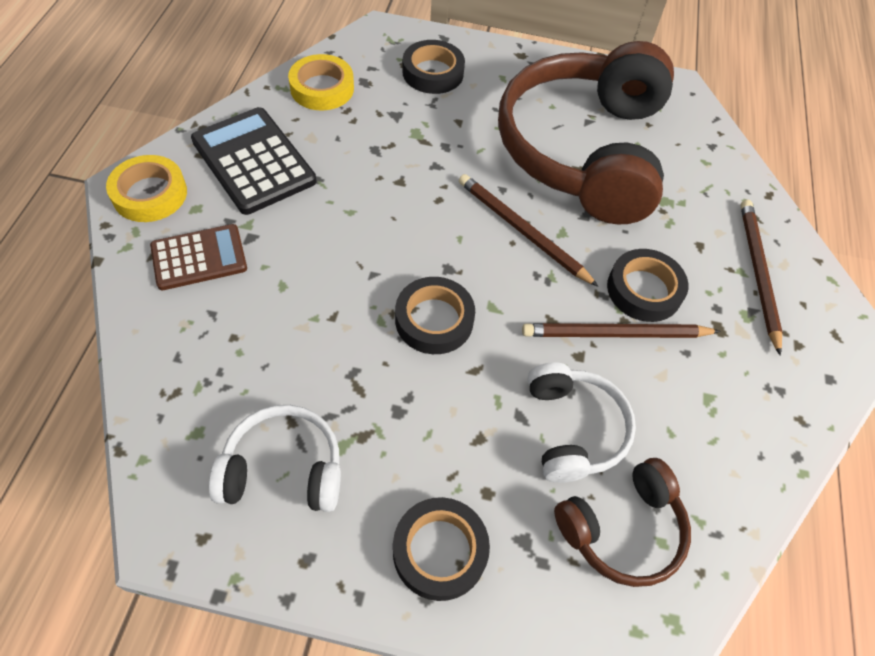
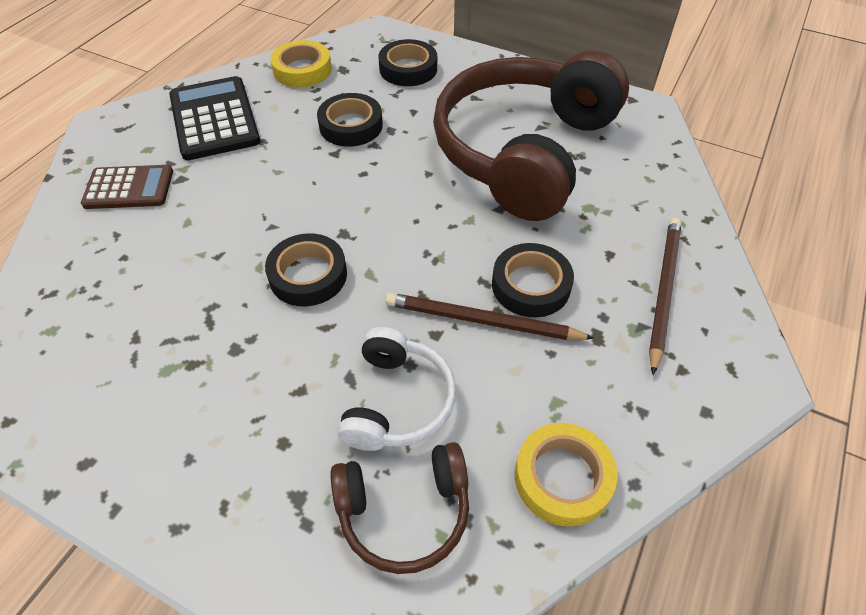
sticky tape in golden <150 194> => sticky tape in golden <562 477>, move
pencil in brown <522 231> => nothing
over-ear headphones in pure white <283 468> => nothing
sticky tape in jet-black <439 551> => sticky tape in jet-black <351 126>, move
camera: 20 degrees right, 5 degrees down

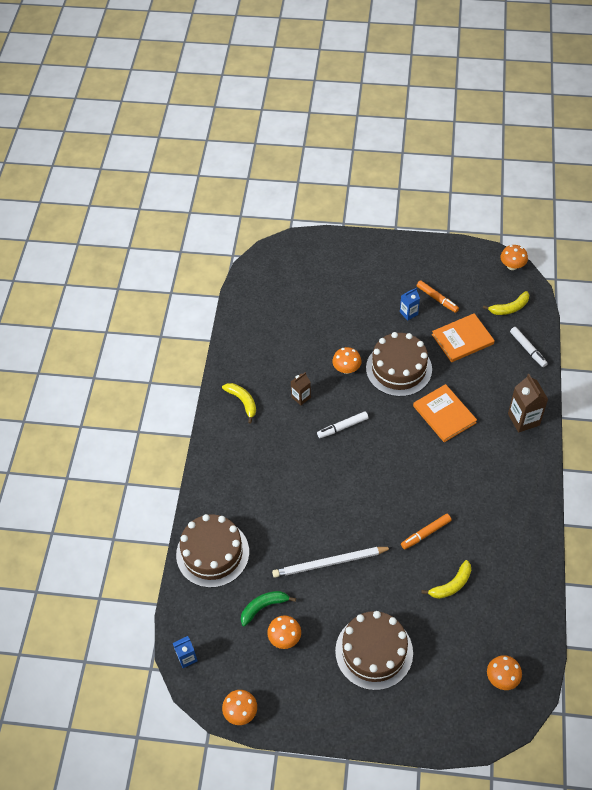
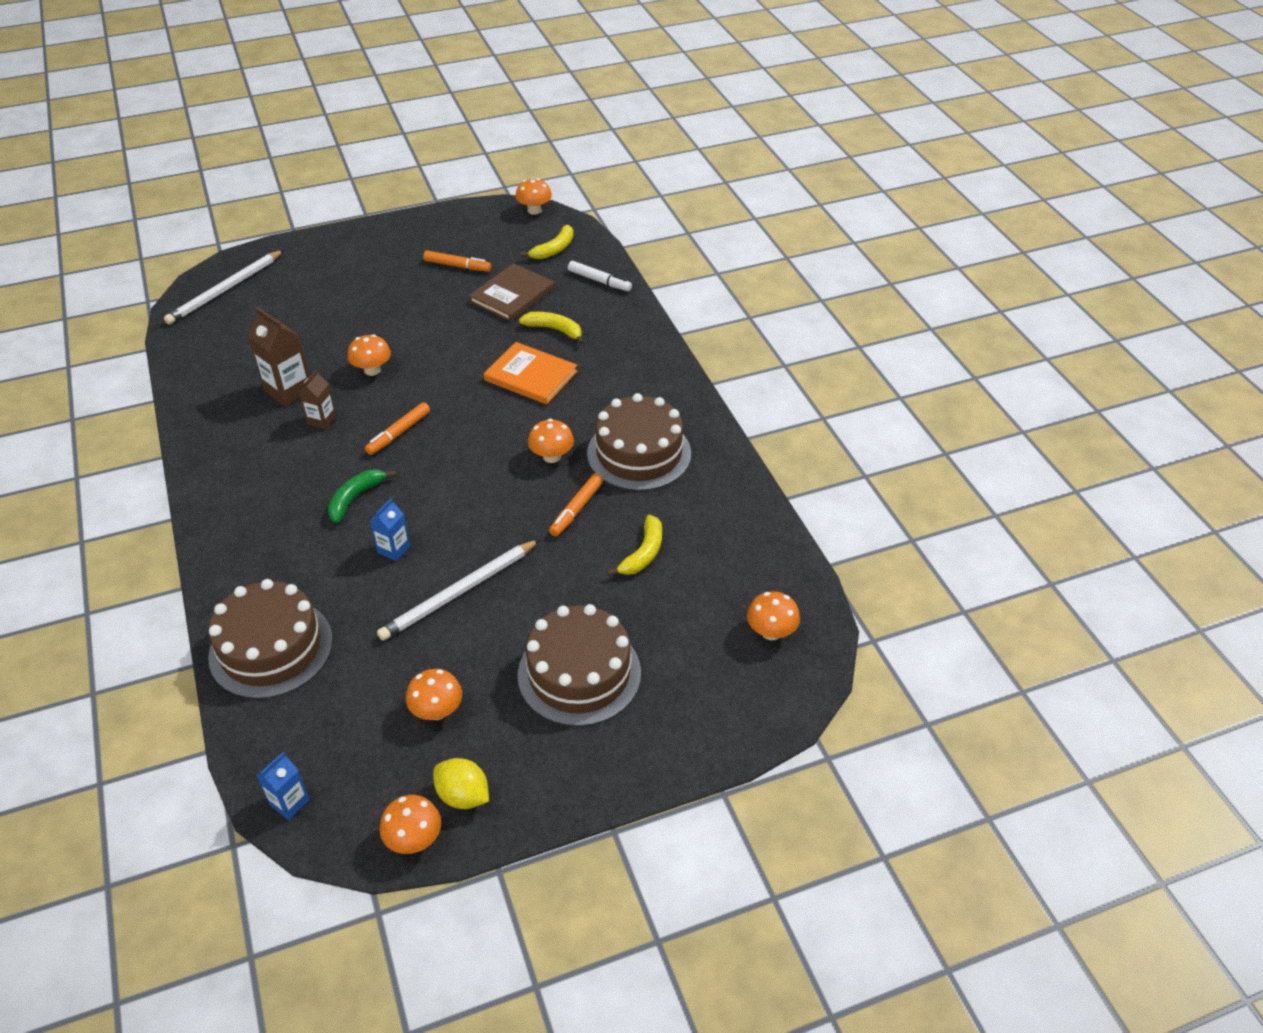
milk carton in royal blue <408 313> => milk carton in royal blue <393 549>, move
hardcover in orange <462 339> => hardcover in brown <512 295>
gateau in brown <399 368> => gateau in brown <639 453>, move
milk carton in brown <523 419> => milk carton in brown <288 390>, move
toy banana in golden <242 401> => toy banana in golden <554 330>, move
felt pen in pure white <342 427> => felt pen in orange <398 433>
toy banana in emerald <263 607> => toy banana in emerald <355 498>, move
nothing => pencil in pure white <225 290>
nothing => fungus in orange <552 456>
nothing => citrus fruit in golden <463 795>
camera: 30 degrees left, 10 degrees down

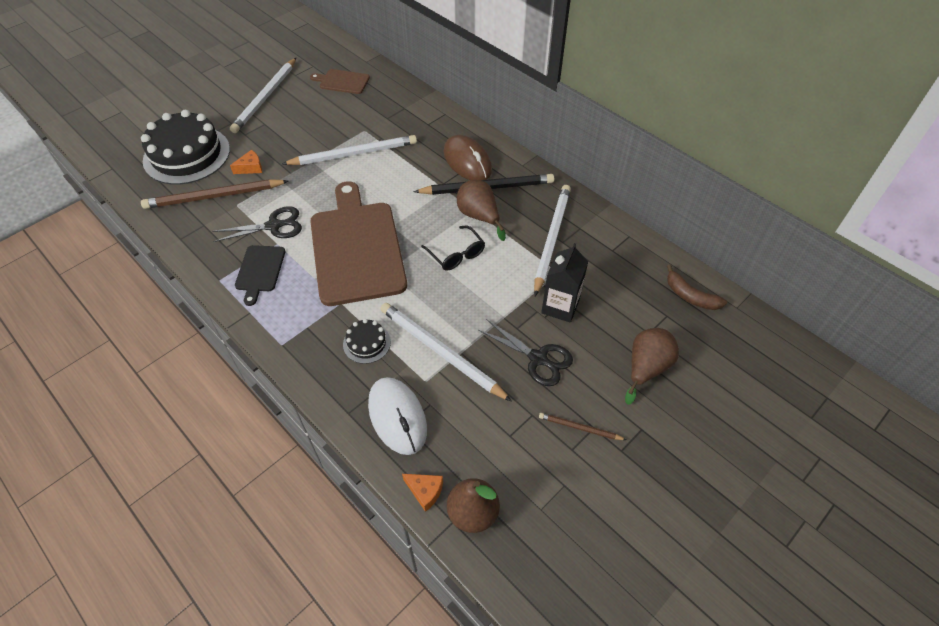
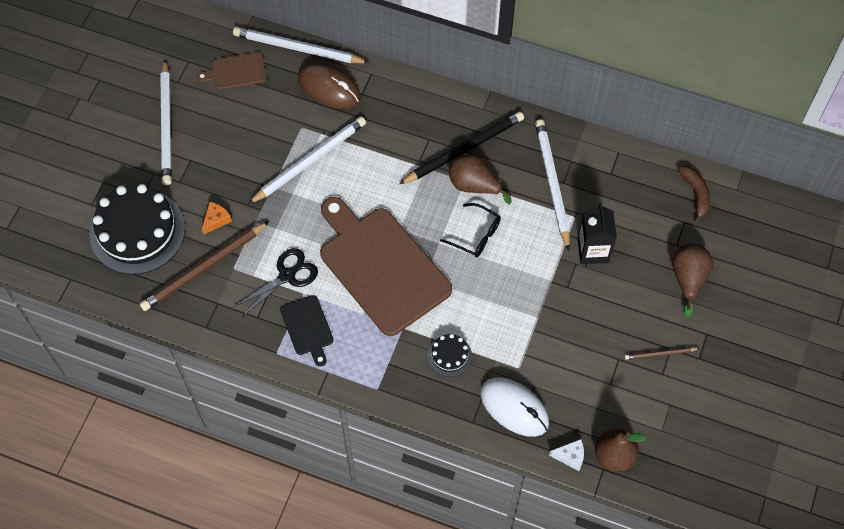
computer mouse in brown <467 161> => computer mouse in brown <329 88>, move
toy banana in brown <690 296> => toy banana in brown <695 194>, 120 degrees counterclockwise
pencil in pure white <441 352> => pencil in pure white <298 48>, move
scissors in jet-black <538 358> => nothing
cheese wedge in orange <425 491> => cheese wedge in pure white <570 456>
camera: 25 degrees left, 10 degrees up

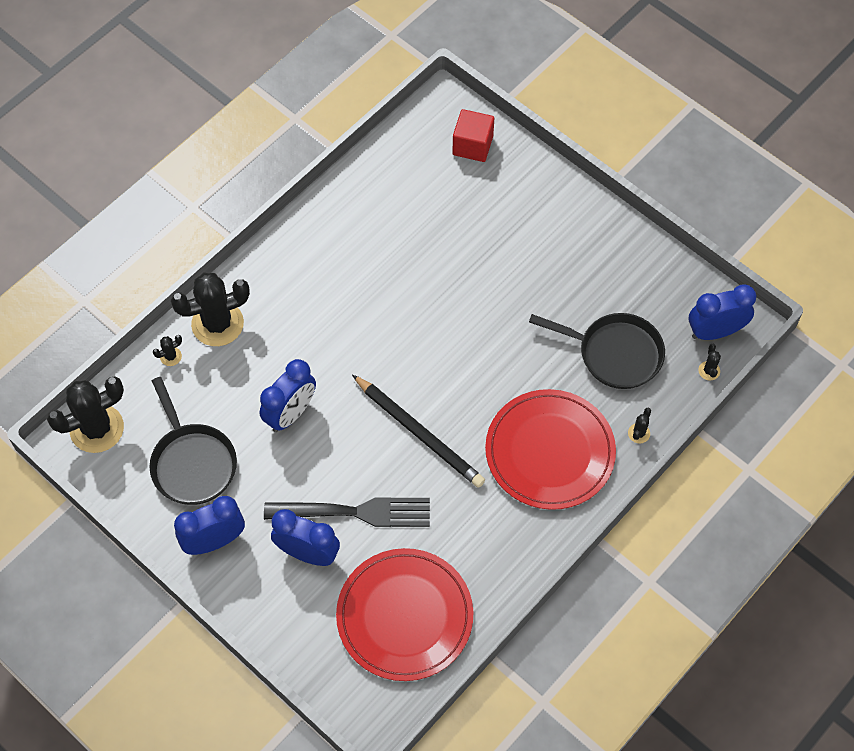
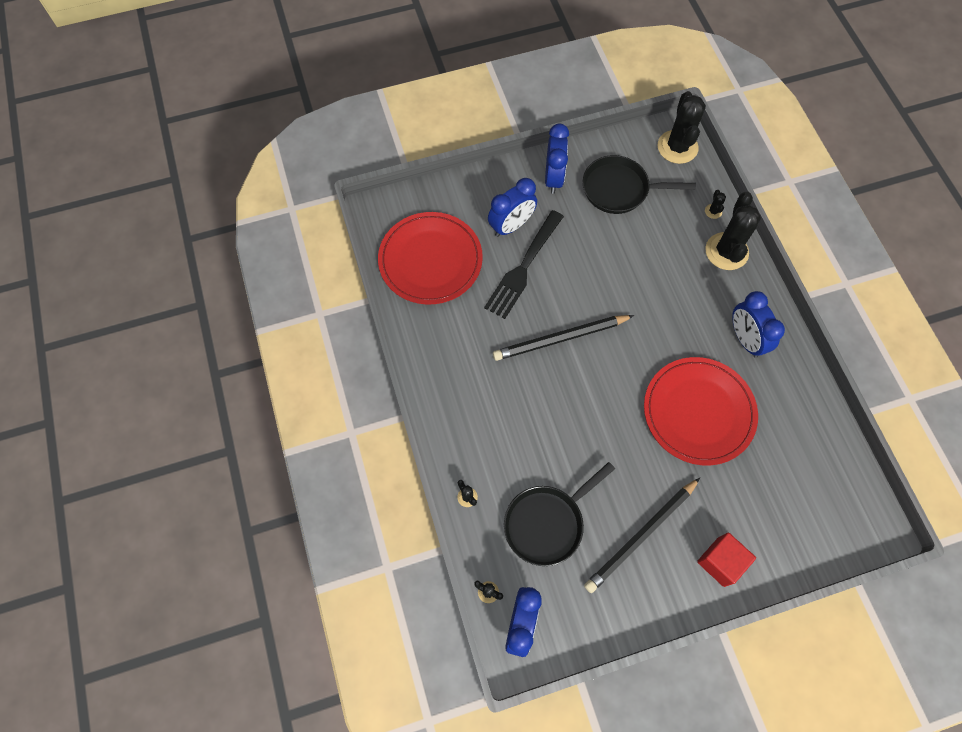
block in scarlet <472 145> => block in scarlet <720 562>, move
clock in royal blue <290 414> => clock in royal blue <745 339>, move
plate in scarlet <550 452> => plate in scarlet <698 412>, move
nothing => pencil in jet-black <641 536>
camera: 120 degrees right, 5 degrees up

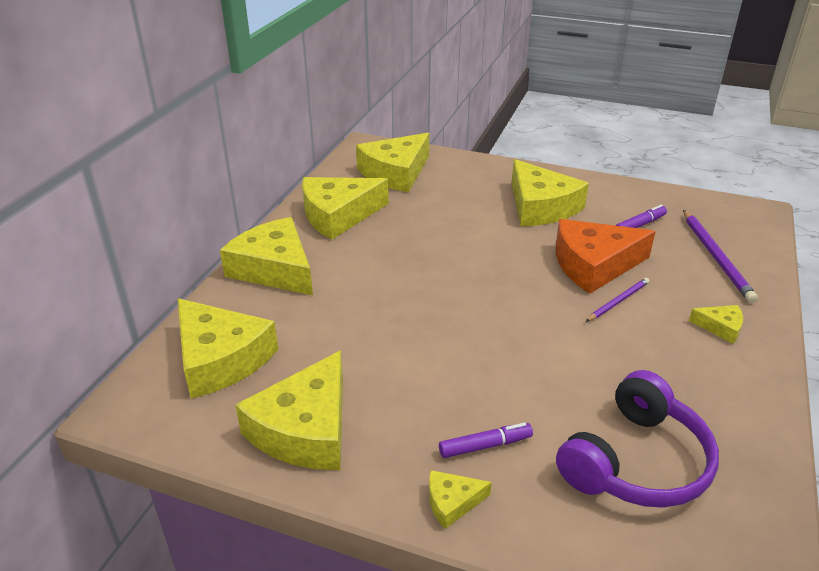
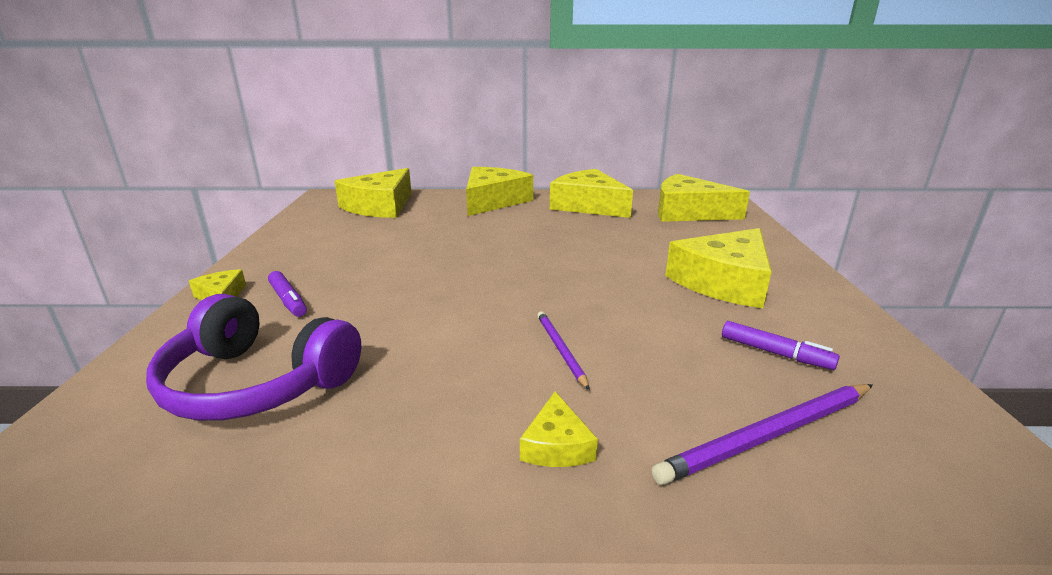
cheese wedge in orange <594 265> => nothing
pencil in royal purple <618 301> => pencil in royal purple <560 349>, 135 degrees counterclockwise
cheese wedge in golden <305 429> => nothing
camera: 70 degrees right, 10 degrees down

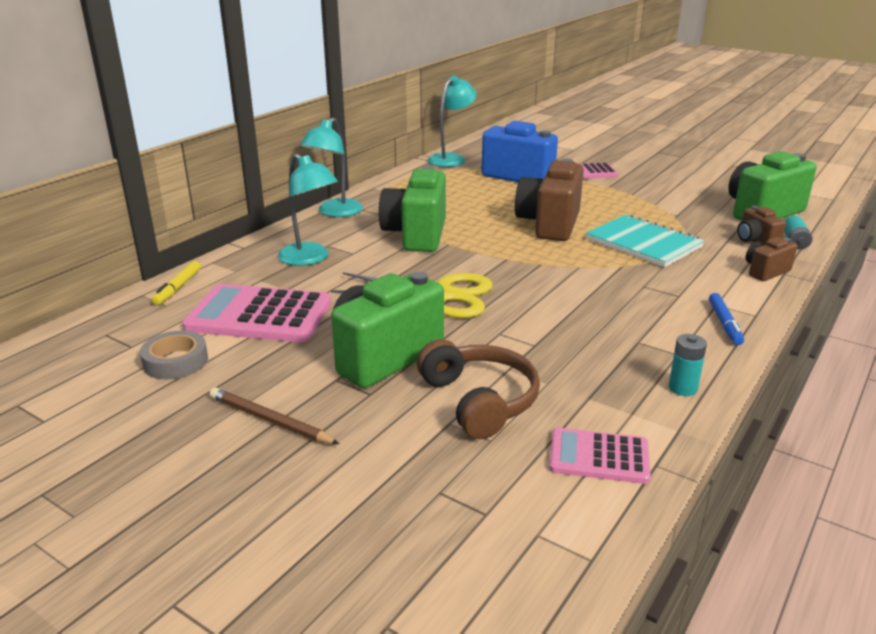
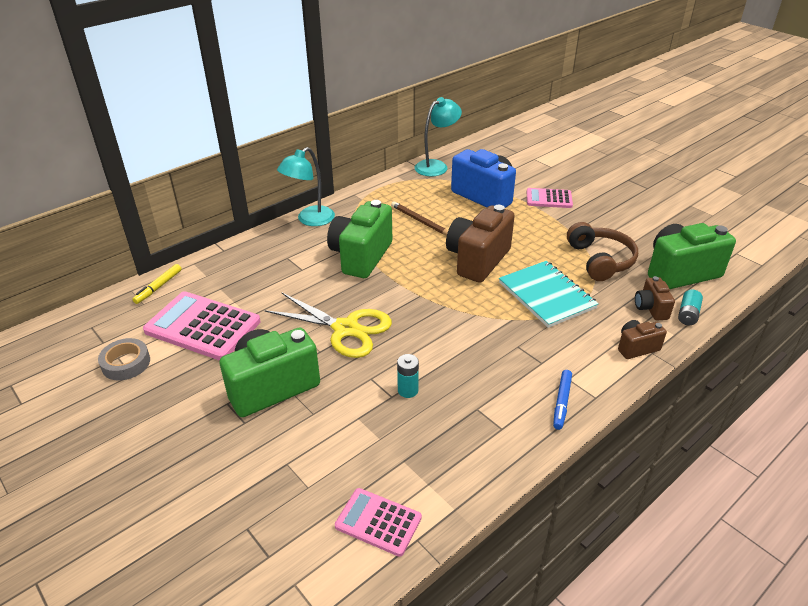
desk lamp in aqua <310 259> => nothing
AA battery in aqua <682 388> => AA battery in aqua <408 390>, move
over-ear headphones in brown <479 400> => over-ear headphones in brown <600 260>, move
pencil in brown <270 420> => pencil in brown <420 221>, move
camera: 15 degrees right, 10 degrees up

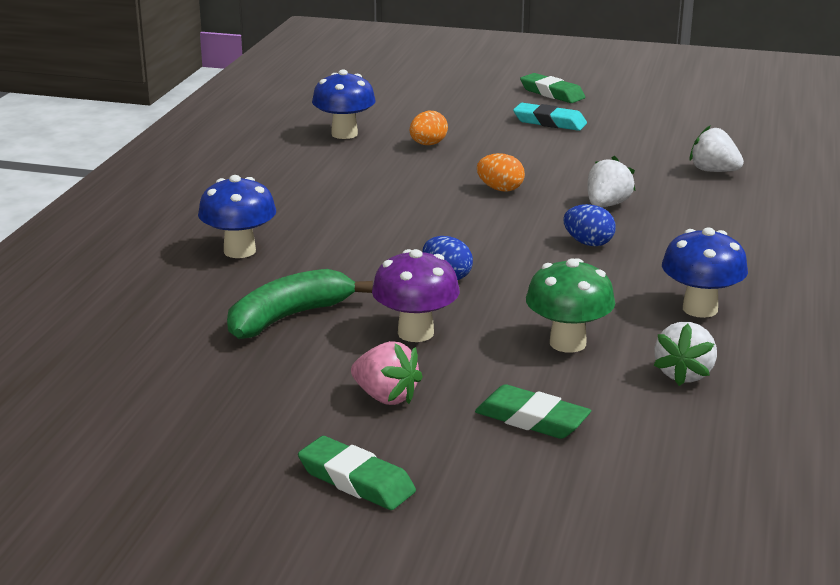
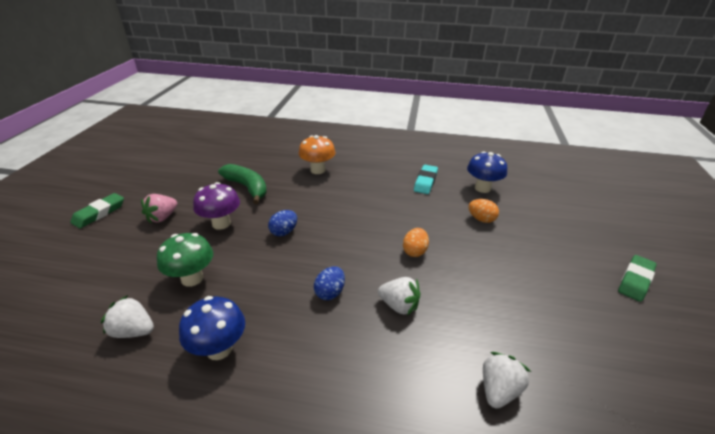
eraser in aqua <549 122> => eraser in aqua <425 182>, move
fungus in royal blue <239 251> => fungus in orange <317 170>
eraser in emerald <532 419> => nothing
camera: 85 degrees right, 10 degrees up

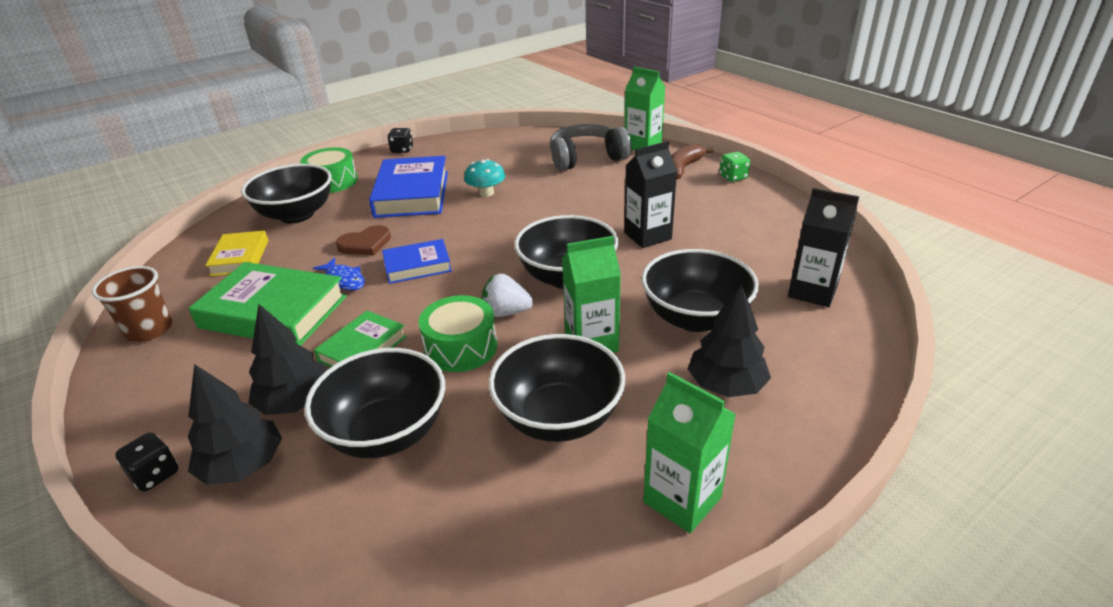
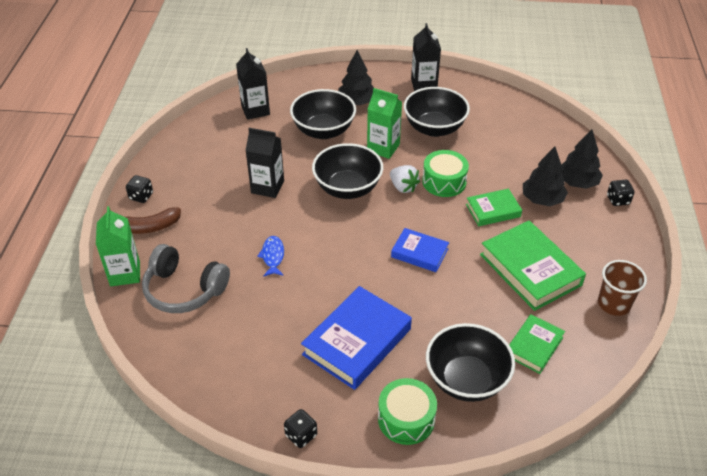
game die in emerald <733 177> => game die in jet-black <141 196>
fungus in aqua <486 193> => nothing
heart shape in brown <365 244> => nothing
hardcover in golden <240 258> => hardcover in emerald <534 346>
fish in royal blue <344 279> => fish in royal blue <272 256>, move
deep dish in jet-black <387 433> => nothing
milk carton in emerald <682 500> => milk carton in jet-black <424 85>
camera: 140 degrees left, 10 degrees up

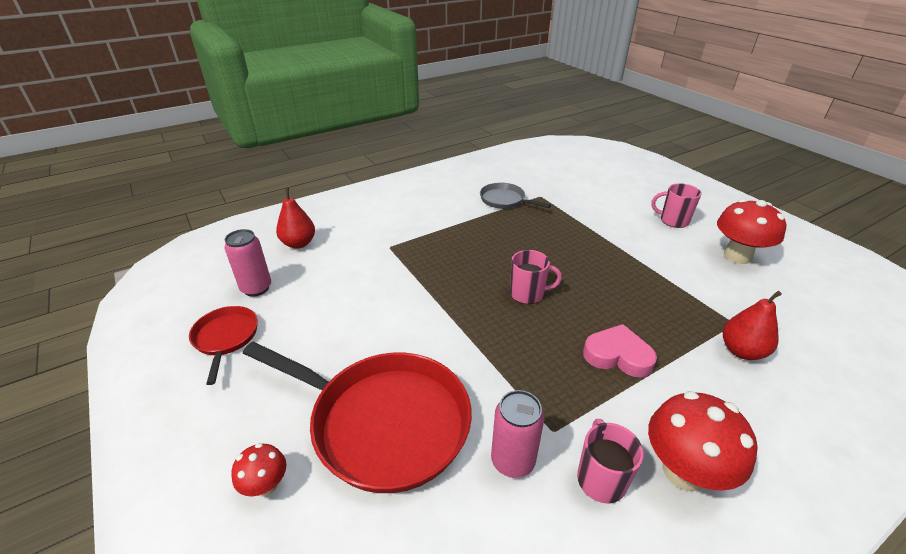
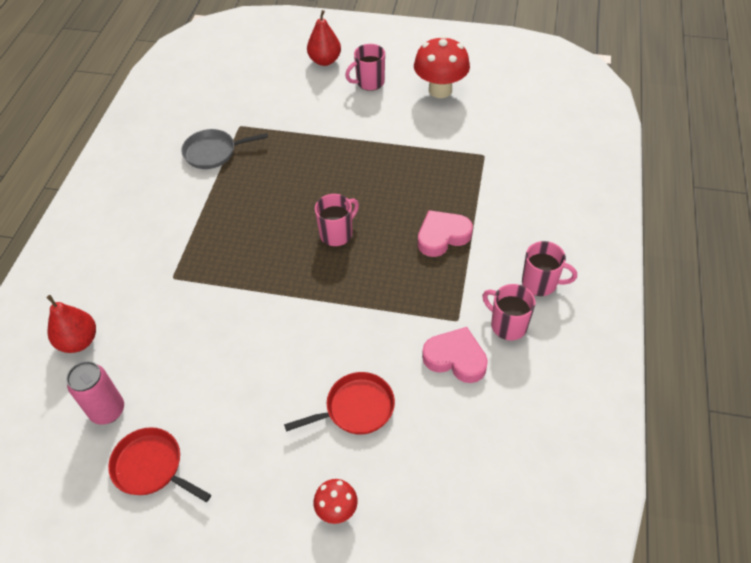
toy pear in scarlet <741 351> => toy pear in scarlet <325 61>, move
skillet in scarlet <383 422> => skillet in scarlet <356 408>, x0.50
tin in rosy <512 461> => heart shape in rosy <455 358>
fungus in scarlet <683 471> => mug in rosy <540 283>
camera: 45 degrees left, 15 degrees up

